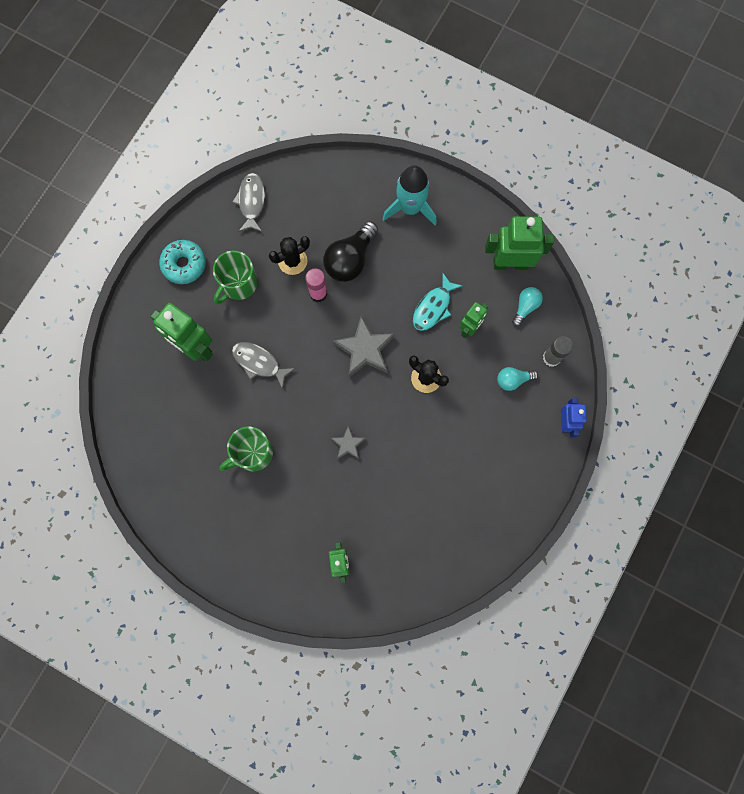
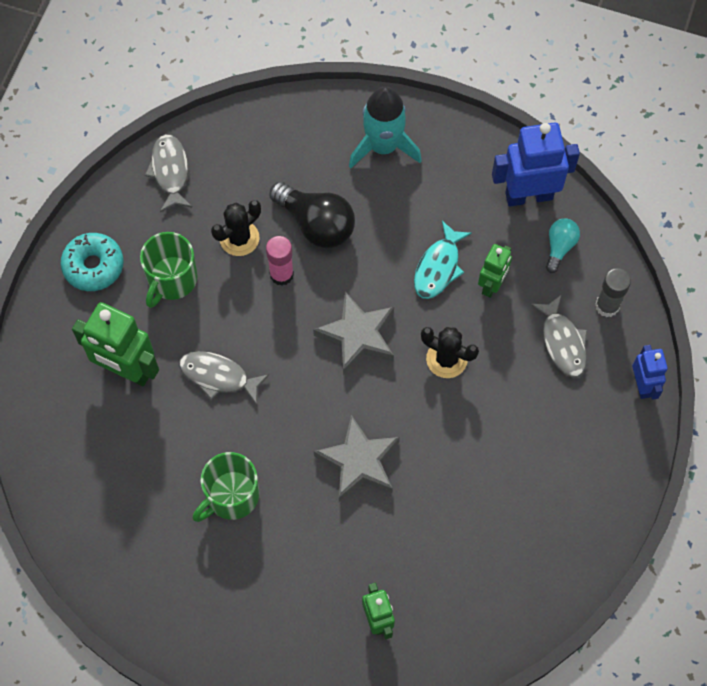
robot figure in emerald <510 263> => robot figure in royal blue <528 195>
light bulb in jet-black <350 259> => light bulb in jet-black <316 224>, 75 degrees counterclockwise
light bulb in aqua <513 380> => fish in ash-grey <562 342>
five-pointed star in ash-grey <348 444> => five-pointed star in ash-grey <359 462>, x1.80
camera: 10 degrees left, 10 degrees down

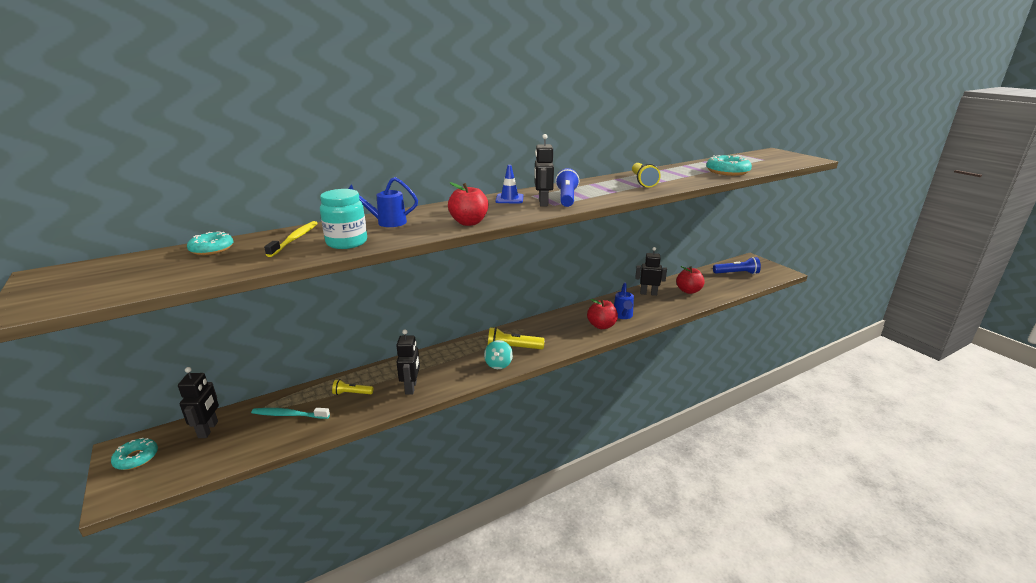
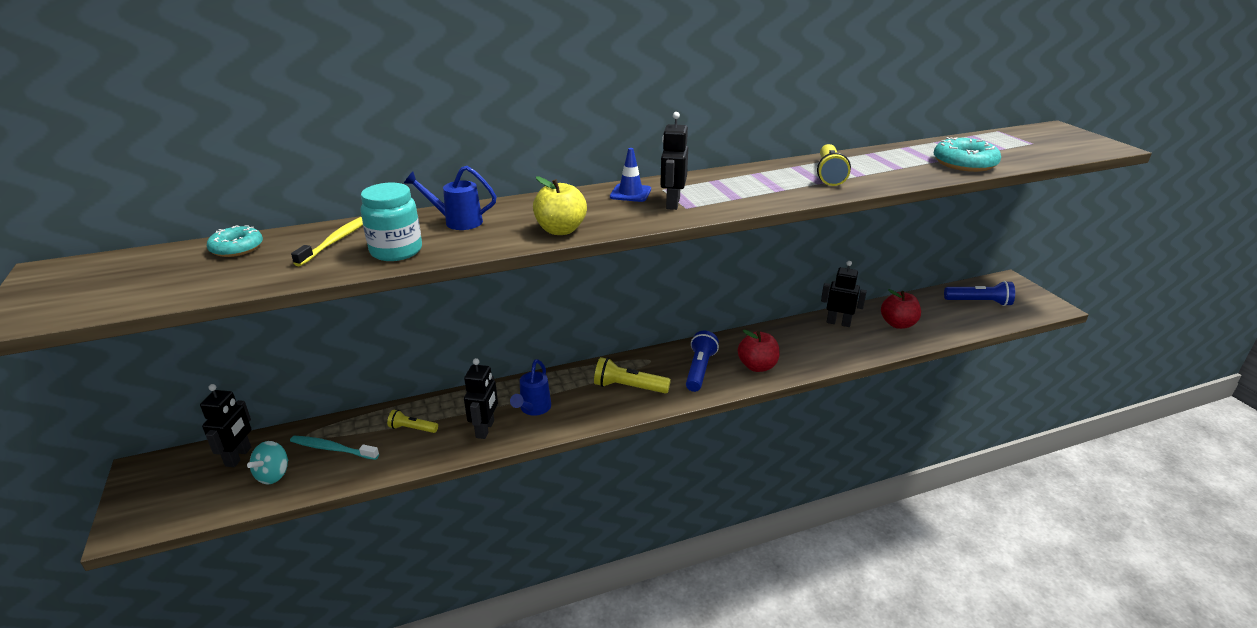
torch in royal blue <566 198> => torch in royal blue <699 370>, move
apple fruit in scarlet <469 223> => apple fruit in golden <560 230>
watering pot in royal blue <623 316> => watering pot in royal blue <533 409>, move
whirligig in aqua <498 364> => whirligig in aqua <273 475>, move
donut in aqua <136 458> => nothing
camera: 10 degrees right, 5 degrees up

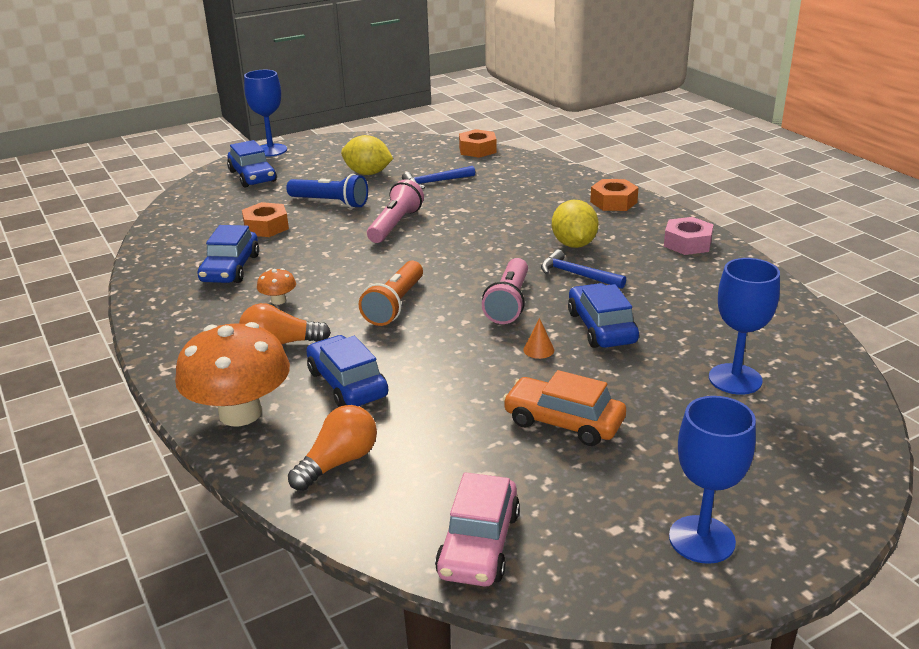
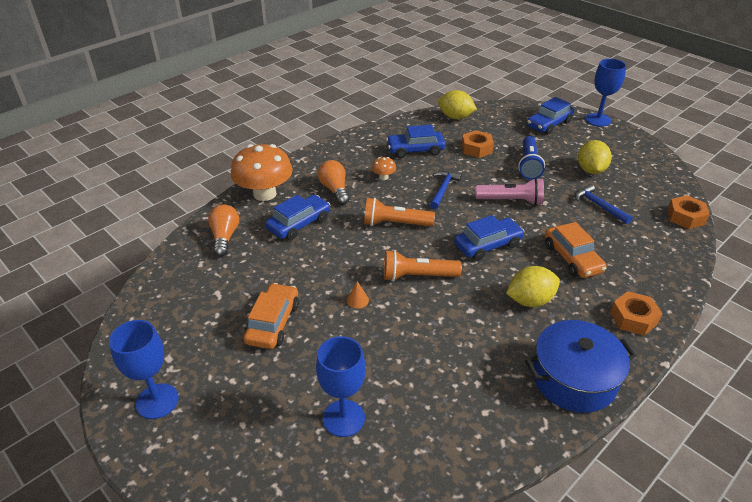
nut in rosy <687 243> => pot in royal blue <574 378>
carpenter's hammer in royal blue <577 275> => carpenter's hammer in royal blue <443 189>, move
torch in rosy <509 303> => torch in orange <417 276>
automobile in royal blue <601 327> => automobile in royal blue <487 245>, move
light bulb in orange <338 462> => light bulb in orange <225 237>, 120 degrees counterclockwise
automobile in rosy <479 544> => nothing
nothing => citrus fruit in golden <455 117>
nothing => automobile in orange <572 258>
camera: 75 degrees right, 10 degrees up

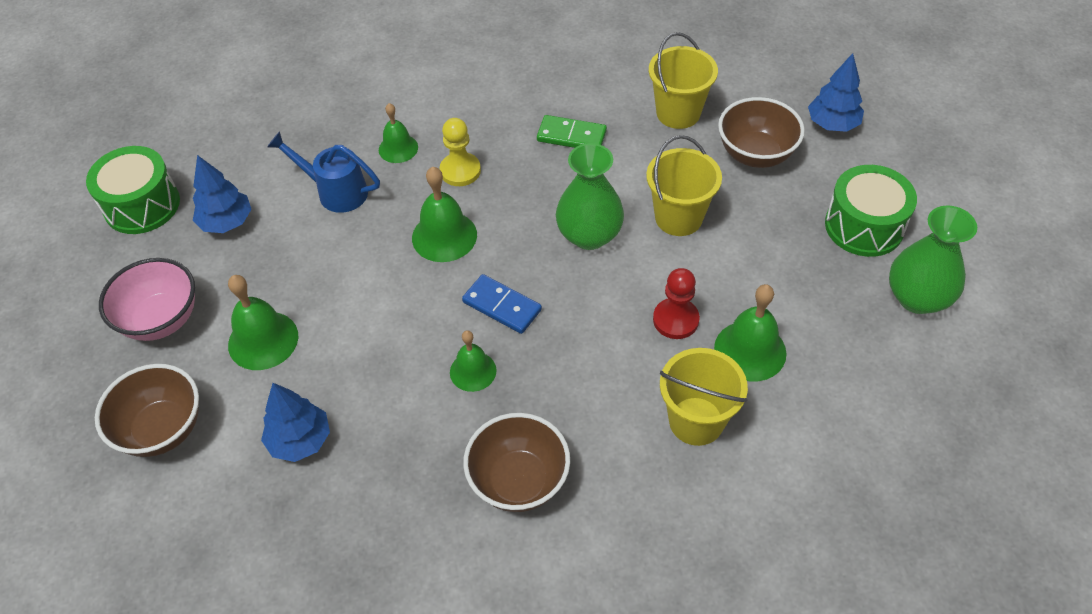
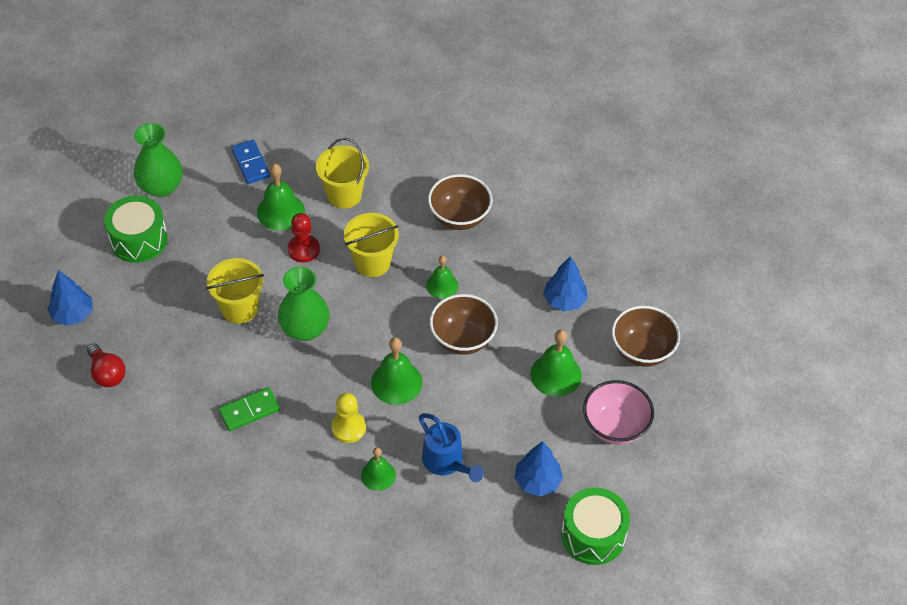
sand bucket in golden <678 113> => sand bucket in golden <372 262>, move
deep dish in brown <755 154> => deep dish in brown <463 339>, move
domino piece in emerald <571 136> => domino piece in emerald <249 411>, 75 degrees counterclockwise
domino piece in royal blue <502 306> => domino piece in royal blue <251 163>, move
nothing => light bulb in scarlet <107 373>
camera: 150 degrees left, 0 degrees up

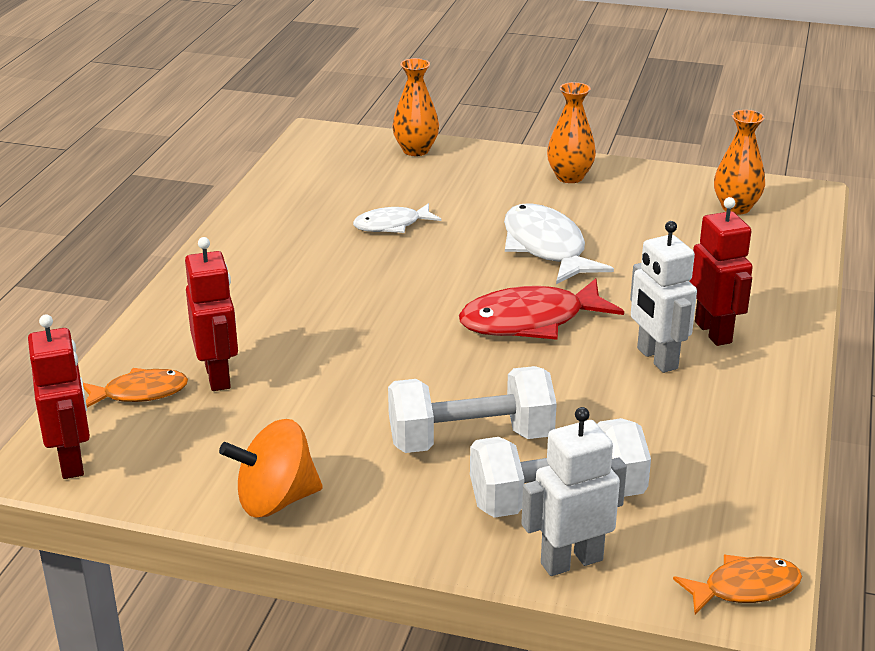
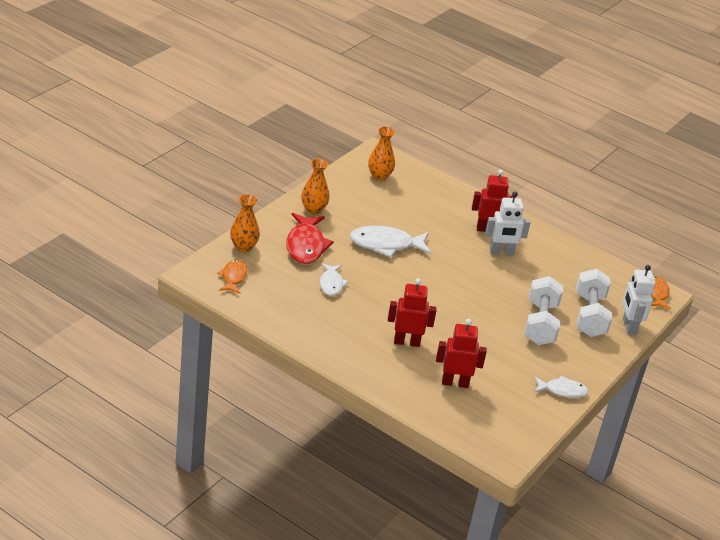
fish in scarlet <530 321> => fish in scarlet <305 245>, move
robot figure in scarlet <72 461> => robot figure in scarlet <406 342>, move
fish in orange <140 393> => fish in orange <233 277>, move
whirligig in orange <275 500> => fish in pure white <562 390>
camera: 75 degrees left, 5 degrees up

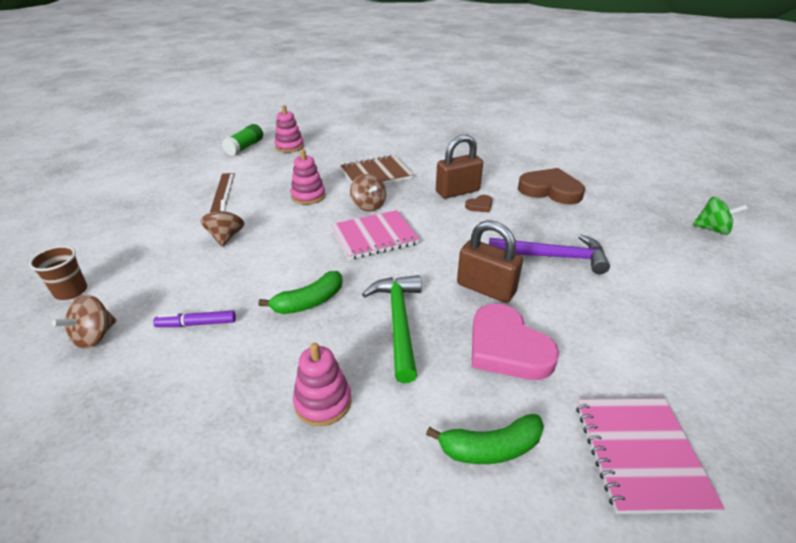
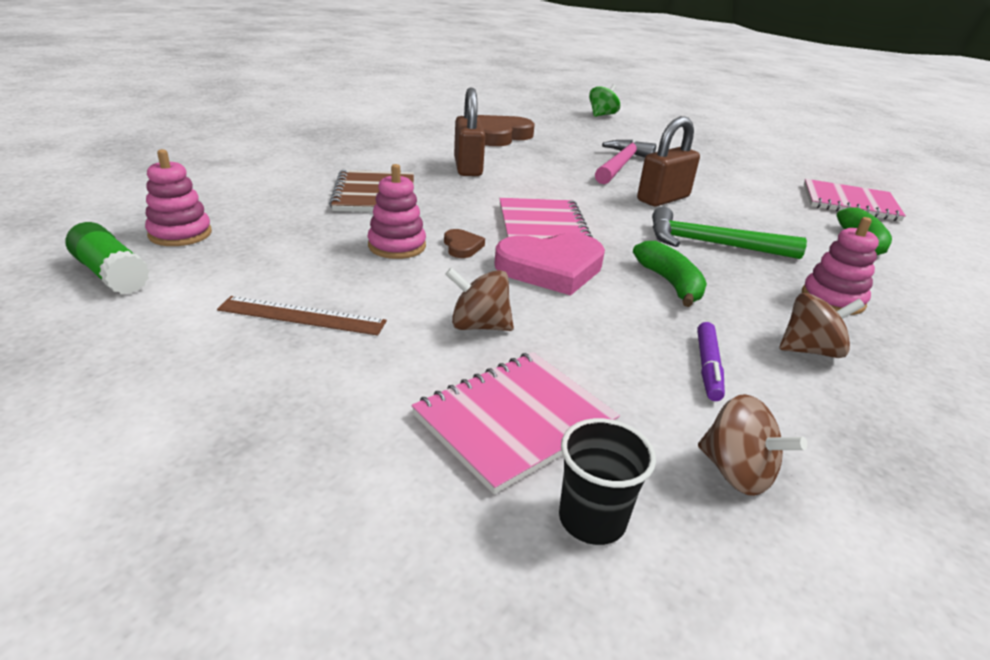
whirligig in brown <368 206> => whirligig in brown <809 350>, move
heart shape in brown <479 206> => heart shape in brown <462 246>, move
carpenter's hammer in royal purple <553 257> => carpenter's hammer in rosy <621 165>
tumbler in brown <71 291> => tumbler in jet-black <592 519>
heart shape in rosy <507 347> => heart shape in rosy <551 268>, move
nothing => exercise book in rosy <514 420>
camera: 75 degrees left, 5 degrees down

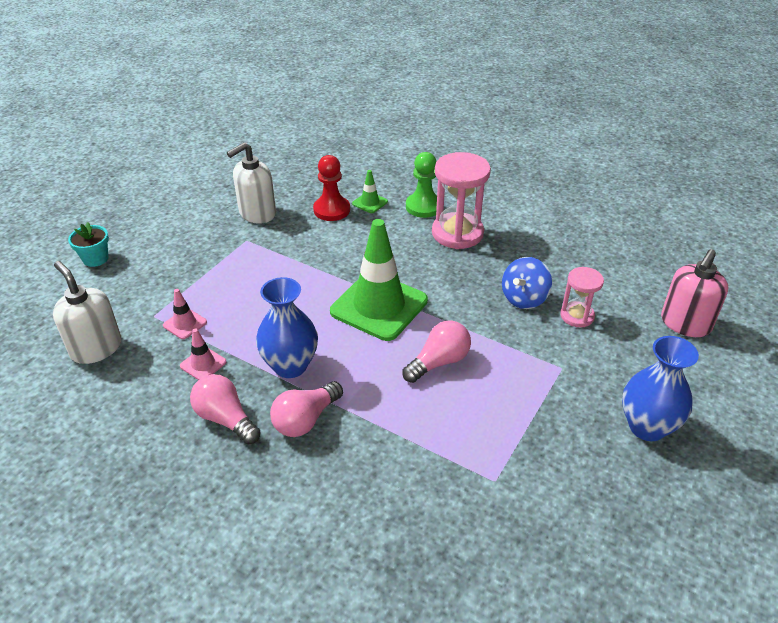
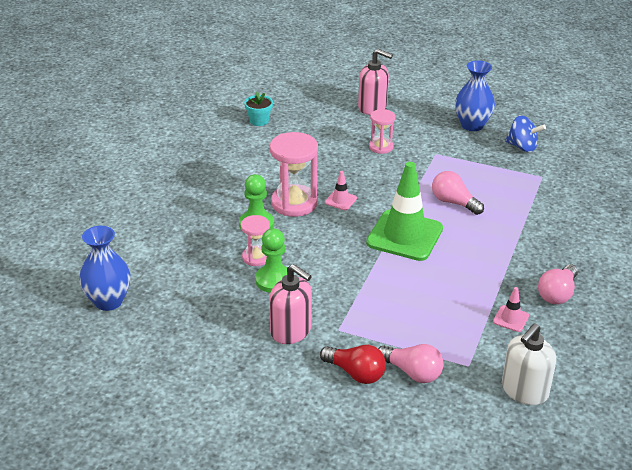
pump bottle in pure white <257 213> => pump bottle in rosy <291 331>
chess pawn in scarlet <331 210> => chess pawn in emerald <274 280>
safety cone in emerald <370 203> => hourglass in rosy <256 257>
plant pot in aqua <95 259> => plant pot in aqua <259 121>, move
whirligig in royal blue <524 298> => whirligig in royal blue <522 147>, move
tall vase in royal blue <290 366> => tall vase in royal blue <108 301>, move
safety cone in rosy <185 324> => safety cone in rosy <340 200>, move
light bulb in rosy <305 420> => light bulb in rosy <412 372>, move
nothing => light bulb in scarlet <355 373>
camera: 100 degrees left, 5 degrees down

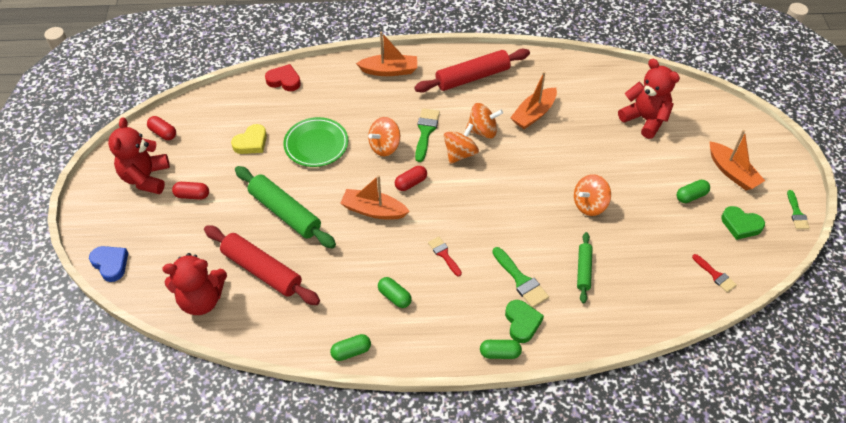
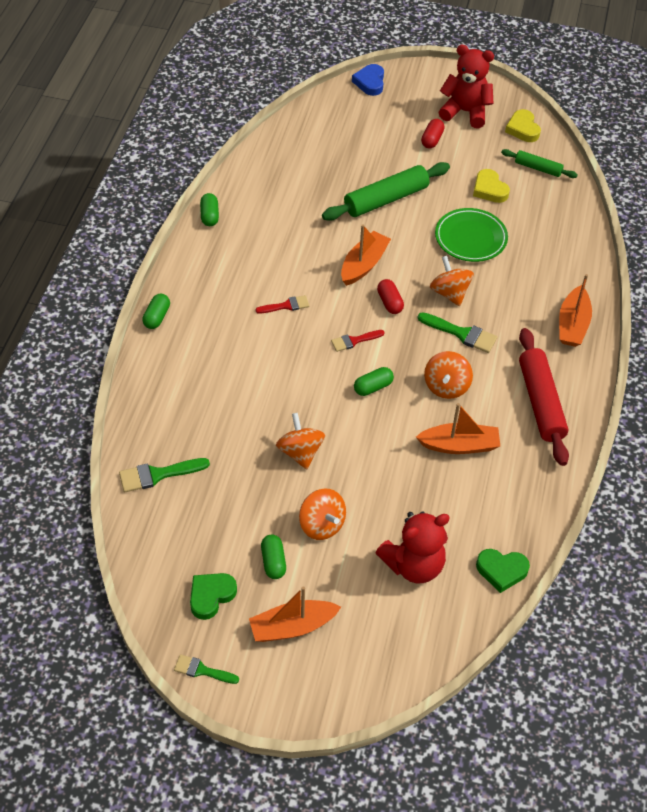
heart shape in scarlet <284 80> => nothing
boat in orange <533 114> => boat in orange <459 445>, 120 degrees clockwise
pill in scarlet <163 133> => heart shape in golden <523 129>
whirligig in orange <460 154> => whirligig in orange <322 525>, move
dough roller in scarlet <262 270> => nothing
dough roller in emerald <583 270> => dough roller in emerald <538 168>, move
heart shape in royal blue <110 264> => heart shape in royal blue <370 82>, 120 degrees clockwise
paint brush in emerald <521 280> => paint brush in emerald <158 475>, move
stuffed bear in scarlet <202 300> => nothing
paint brush in scarlet <715 275> => paint brush in scarlet <354 341>, move
pill in emerald <394 297> => pill in emerald <373 387>, move
heart shape in emerald <522 322> => heart shape in emerald <501 571>, move
camera: 105 degrees right, 0 degrees up

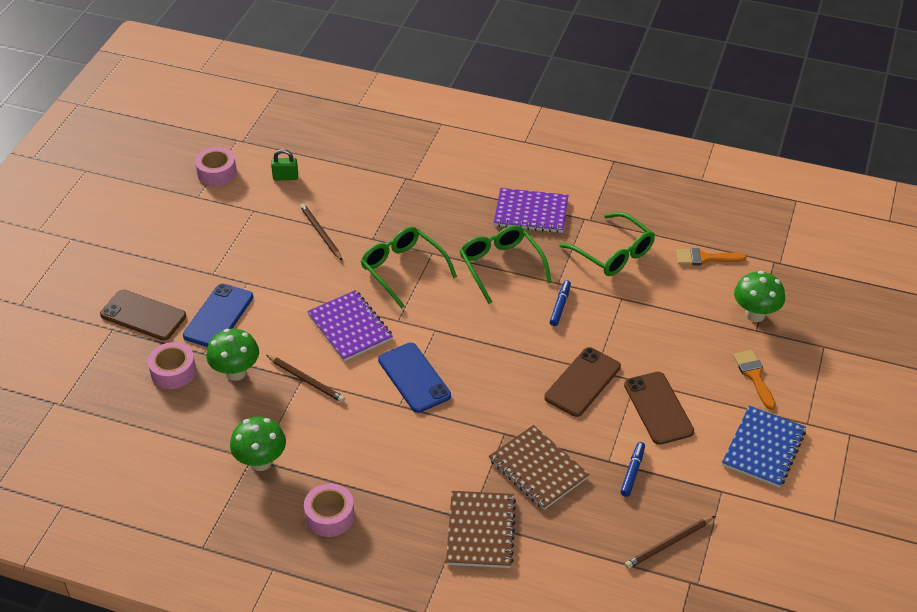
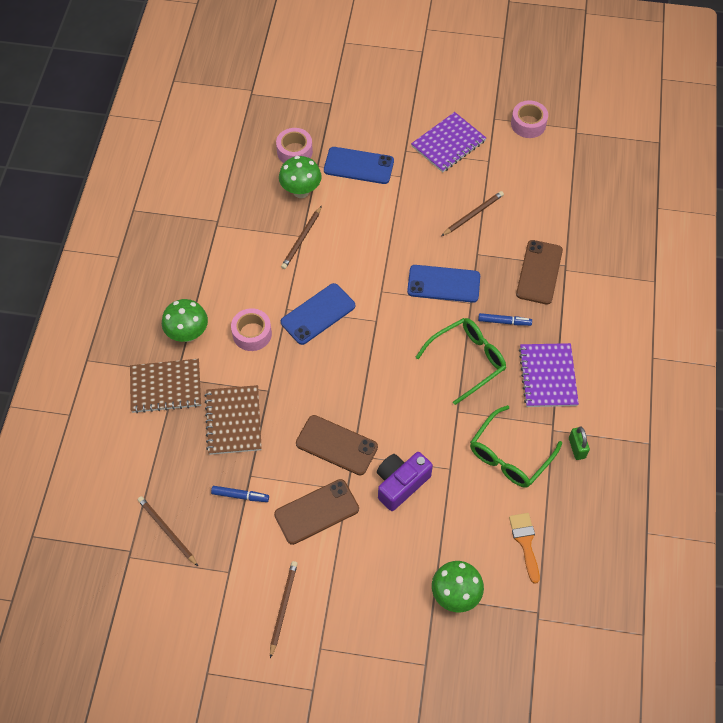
padlock in emerald <285 177> => padlock in emerald <577 448>, move
eyeglasses in emerald <403 269> => smartphone in royal blue <443 284>
felt pen in royal blue <560 306> => felt pen in royal blue <504 322>, move
smartphone in brown <143 315> => smartphone in brown <539 272>, move
exercise book in royal purple <350 327> => exercise book in royal purple <448 144>, move
paint brush in orange <754 376> => nothing
exercise book in royal blue <763 448> => pencil in brown <283 608>
fungus in emerald <261 462> => fungus in emerald <188 334>, move
exercise book in brown <538 469> => exercise book in brown <233 421>, 45 degrees counterclockwise
sticky tape in rosy <330 516> => sticky tape in rosy <252 334>, move
nothing => compact camera in royal purple <400 484>
camera: 80 degrees right, 15 degrees up

